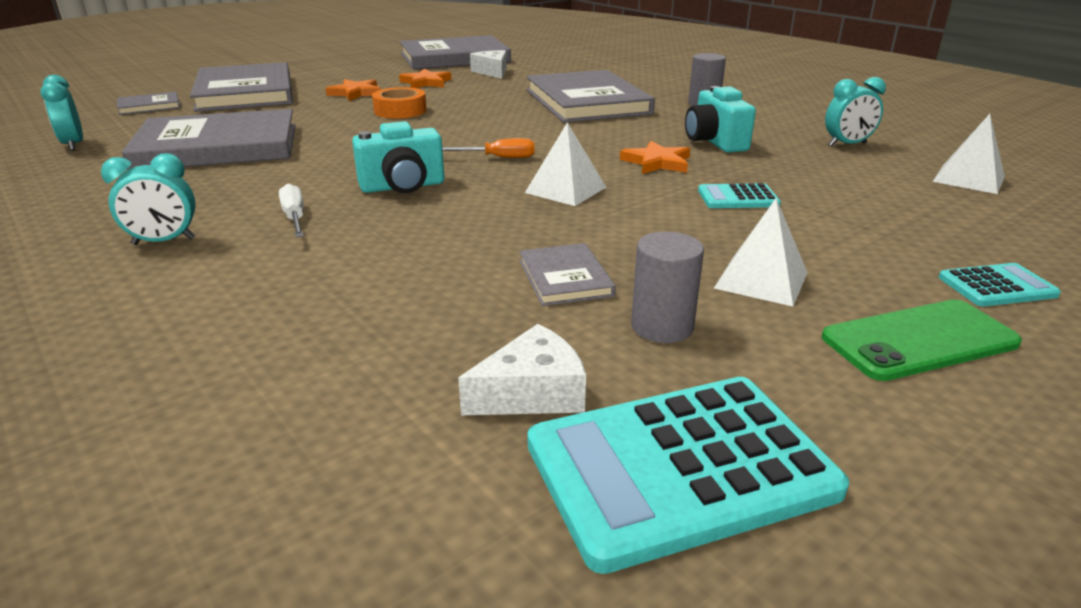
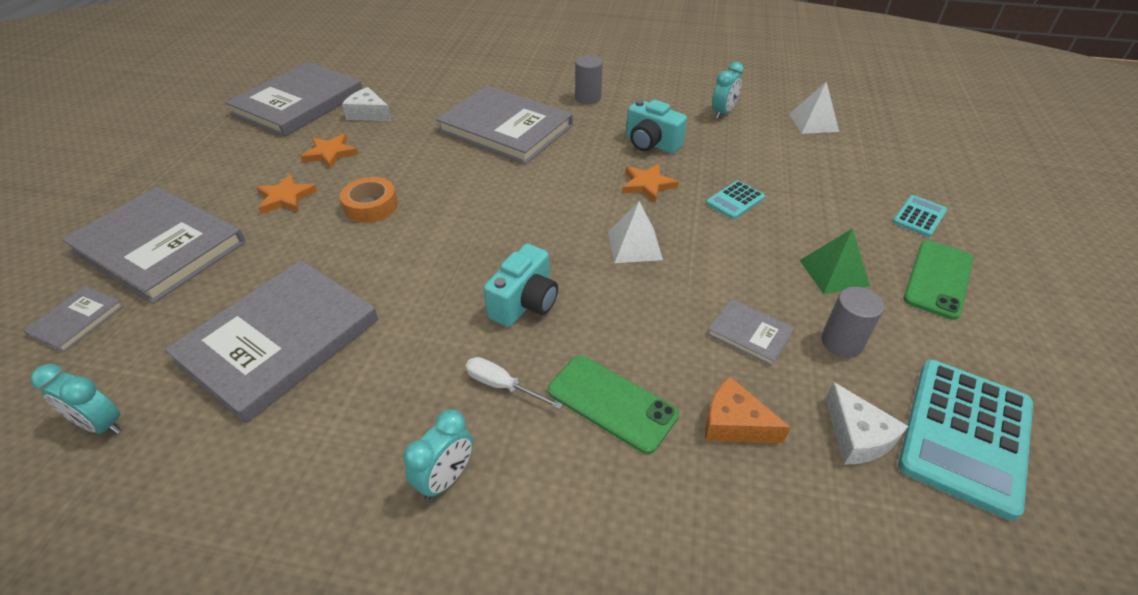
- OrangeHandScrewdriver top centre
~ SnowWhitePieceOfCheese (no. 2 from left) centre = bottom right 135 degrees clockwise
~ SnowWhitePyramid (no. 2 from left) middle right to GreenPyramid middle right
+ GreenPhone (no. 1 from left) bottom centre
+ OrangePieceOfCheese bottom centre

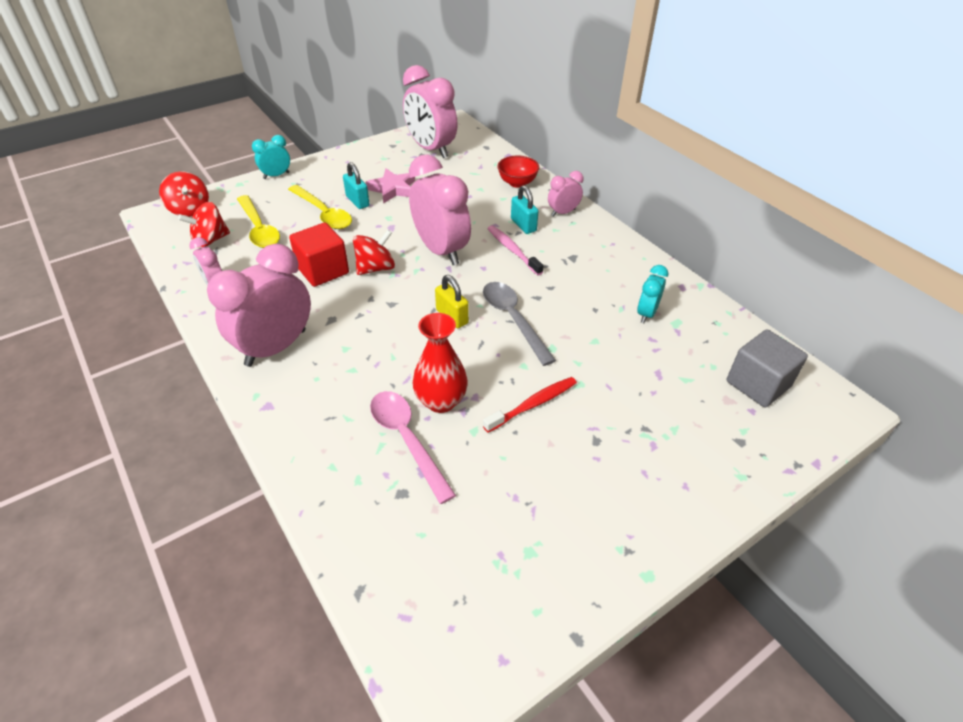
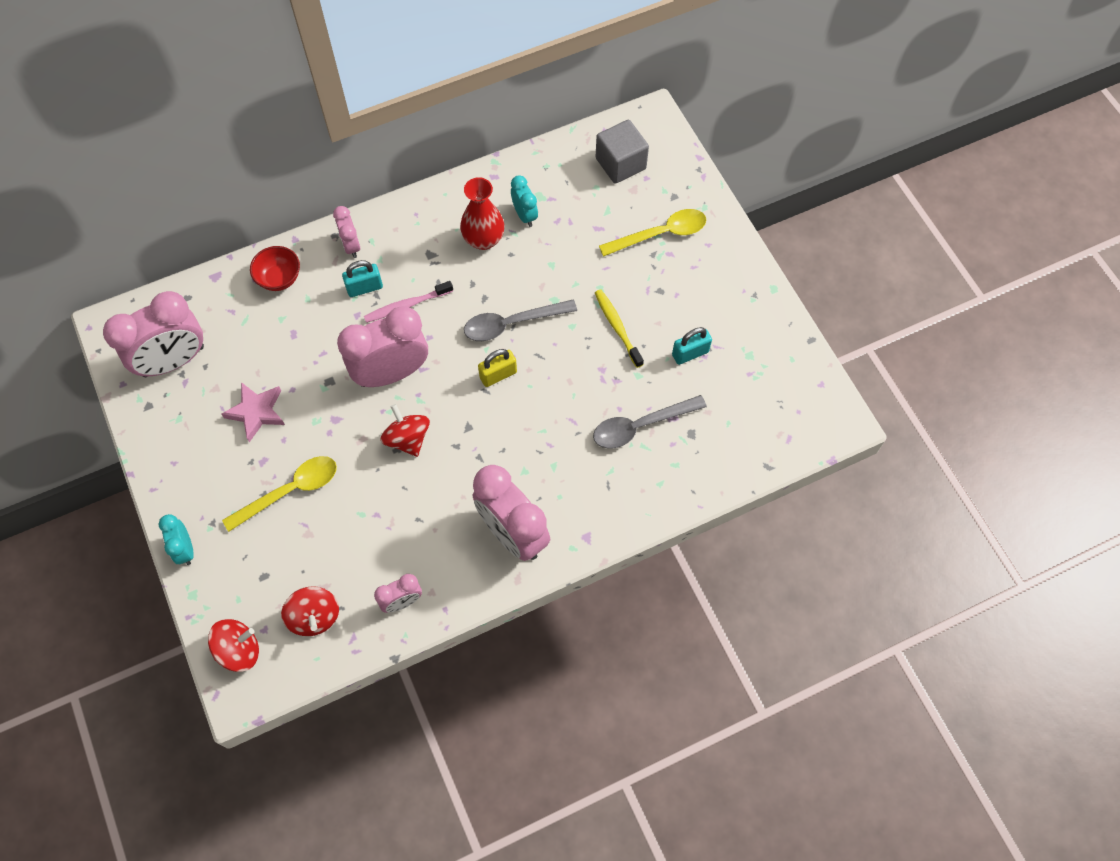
~ BrightYellowSpoon (no. 1 from left in the first image) top left to BrightYellowSpoon (no. 2 from left) top centre
- RedBlock middle left
~ AquaSmallLock (no. 1 from left in the first image) top centre to AquaSmallLock (no. 2 from left) centre
~ RosePinkSpoon centre to GraySpoon (no. 2 from left) centre
~ RedVase centre to top centre
~ RedDentalBrush centre to BrightYellowDentalBrush centre
~ AquaClock (no. 2 from left) middle right = top centre 150 degrees counterclockwise

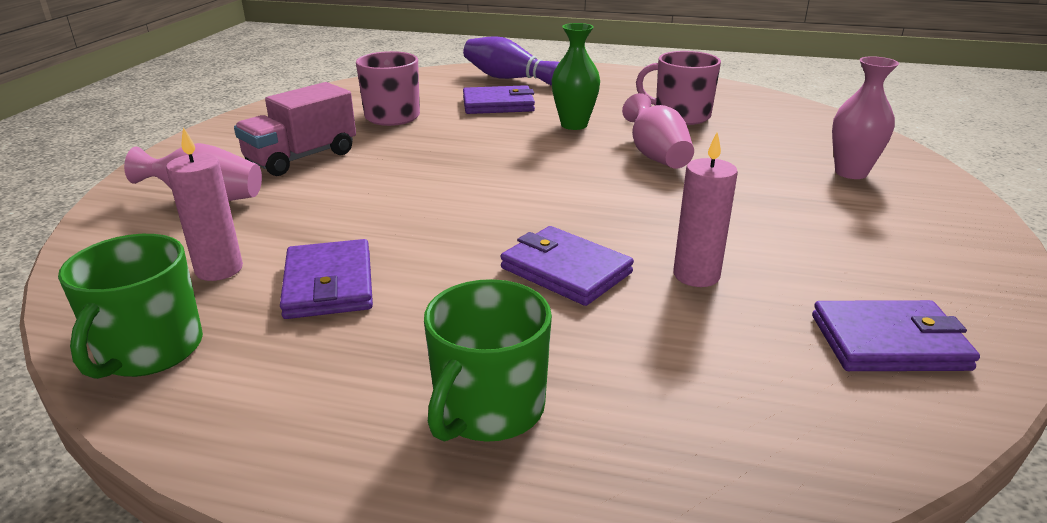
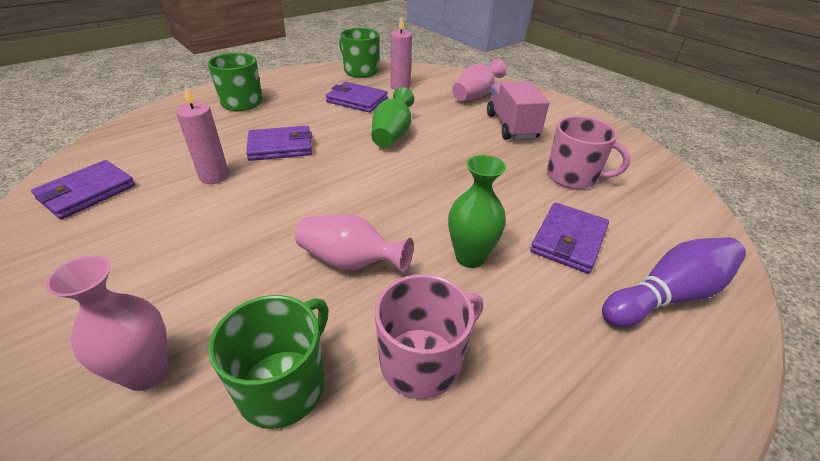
+ GreenMug (no. 2 from left) bottom left
+ GreenVase (no. 1 from left) top centre

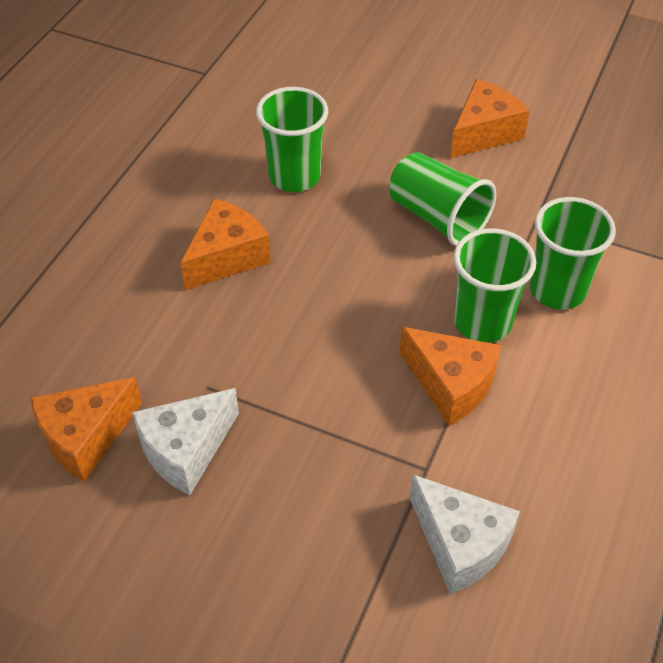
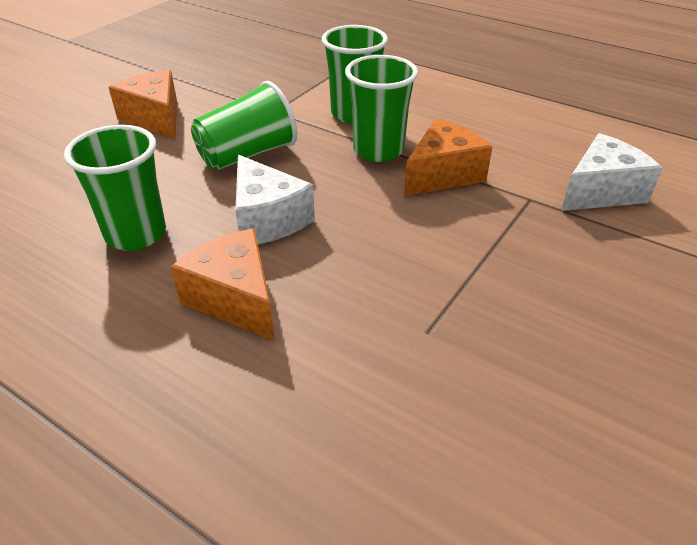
- OrangePieceOfCheese (no. 1 from left) middle left
~ SnowWhitePieceOfCheese (no. 1 from left) middle left to centre

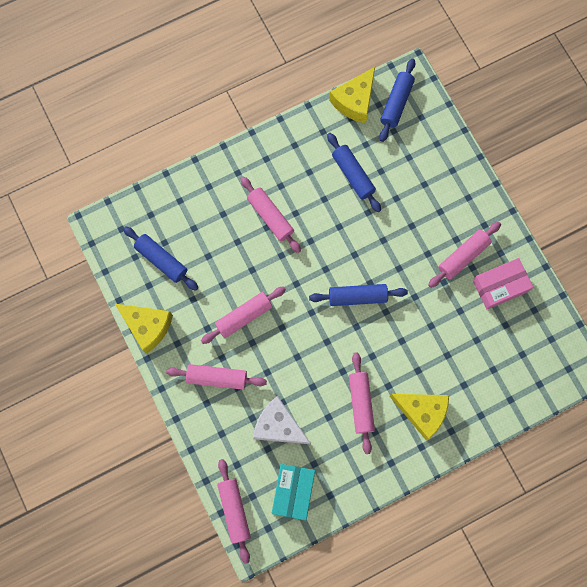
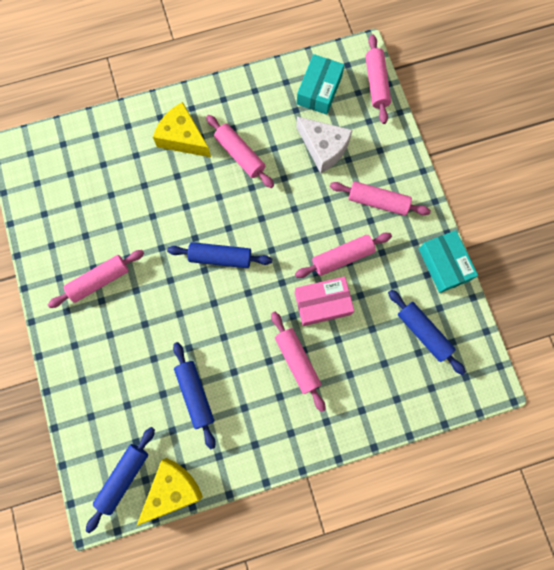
~ BrightYellowPieceOfCheese (no. 1 from left) middle left to AquaPackage (no. 2 from left) middle right
~ RosePinkDoughRoller (no. 5 from left in the first image) bottom centre = top centre 45 degrees counterclockwise
~ RosePinkPackage middle right to centre

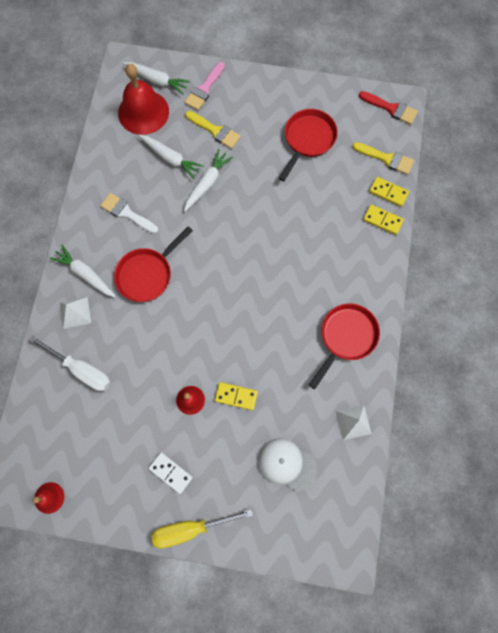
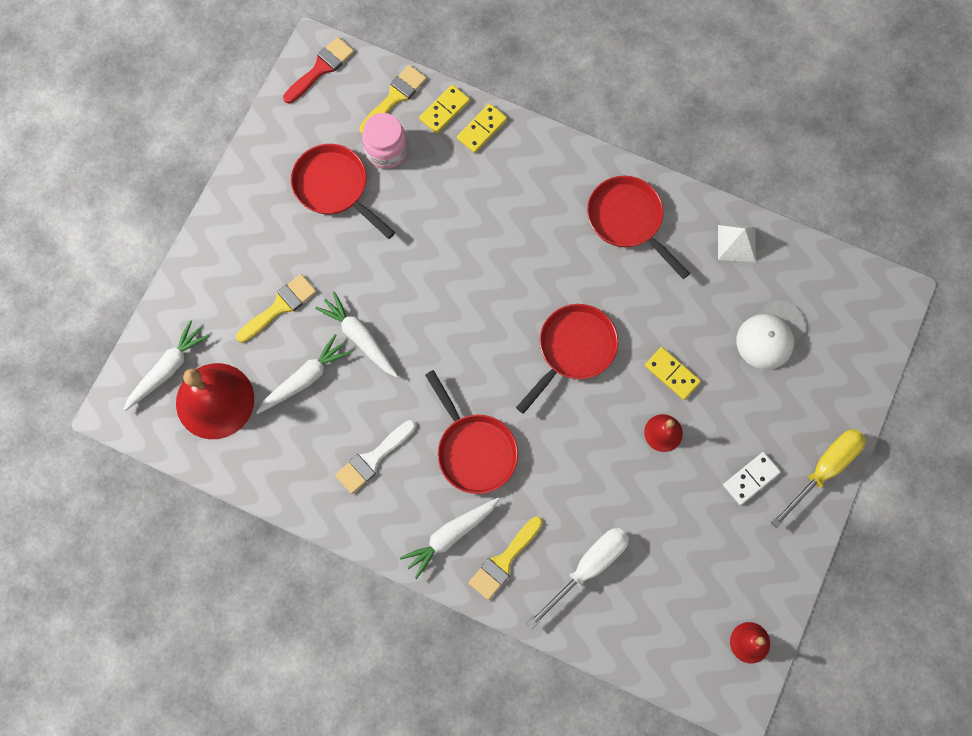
~ SnowWhitePyramid (no. 1 from left) middle left to BrightYellowPaintbrush (no. 3 from left) bottom centre
~ BrightYellowHandScrewdriver bottom centre = middle right 135 degrees counterclockwise
- RosePinkPaintbrush top centre
~ BrightYellowDomino (no. 1 from left in the first image) centre = middle right 75 degrees counterclockwise
+ RosePinkJamJar top centre
+ RedSkillet (no. 3 from left) centre

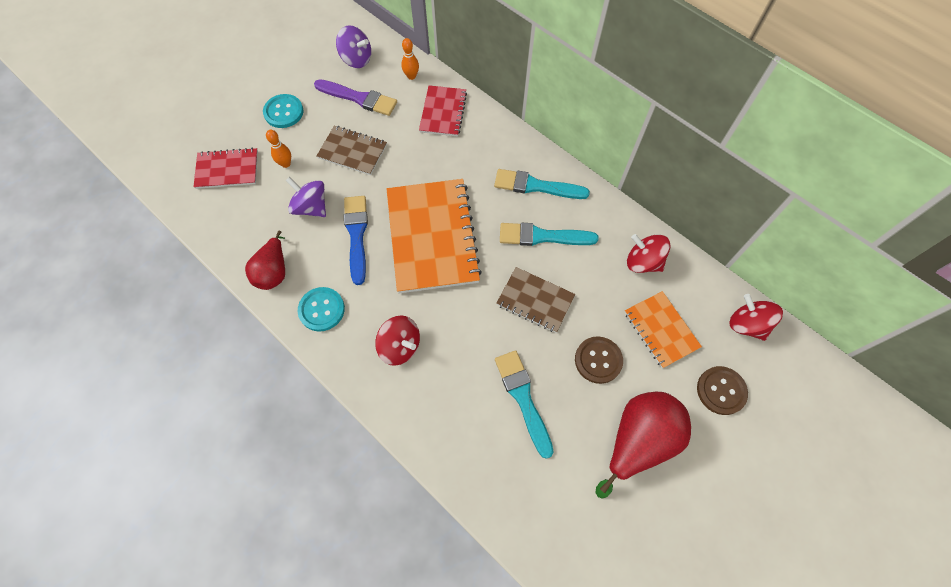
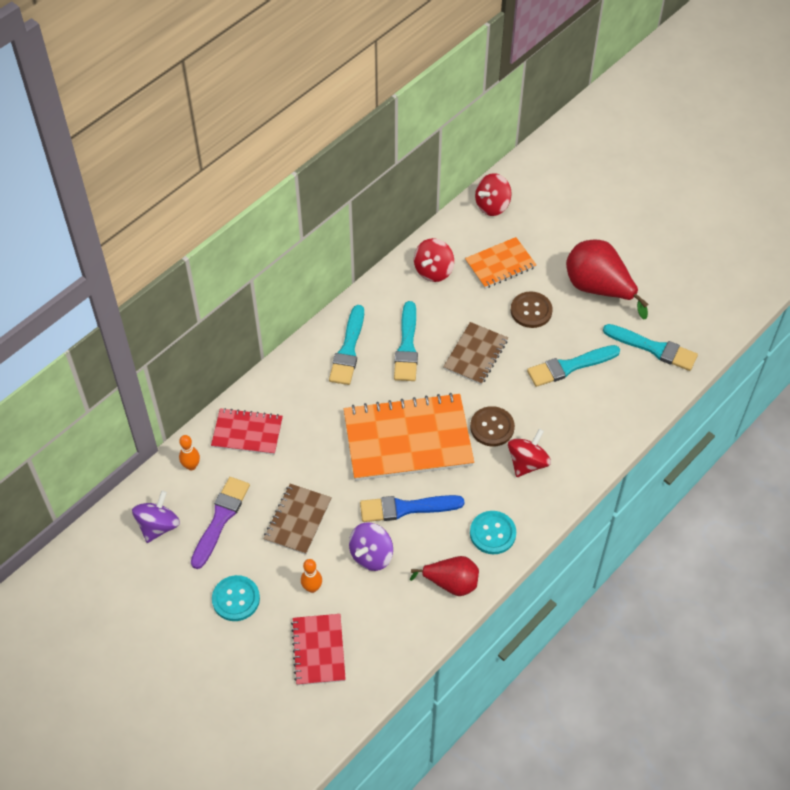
~ RussetButton (no. 2 from left in the first image) middle right to RussetButton (no. 1 from left) centre
+ AquaPaintbrush (no. 4 from left) middle right

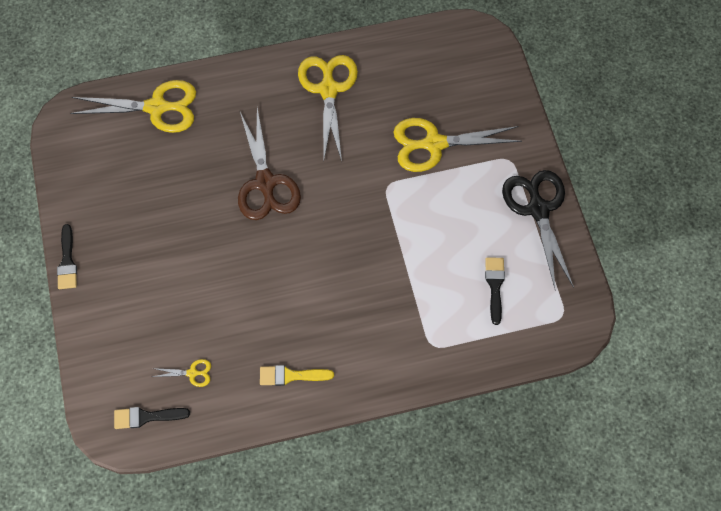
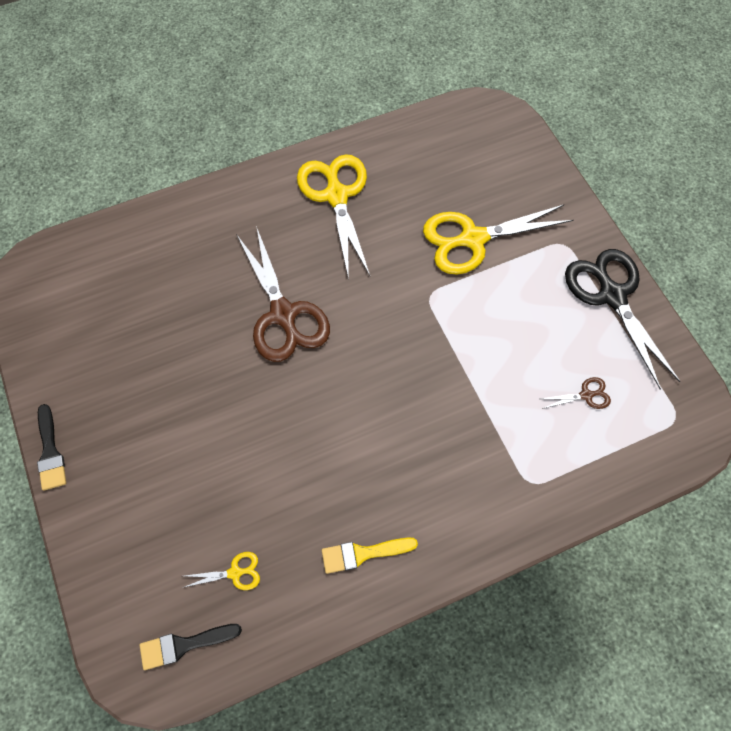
- BrightYellowScissors (no. 1 from left) top left
~ BlackPaintbrush (no. 3 from left) middle right to RussetScissors (no. 2 from left) middle right

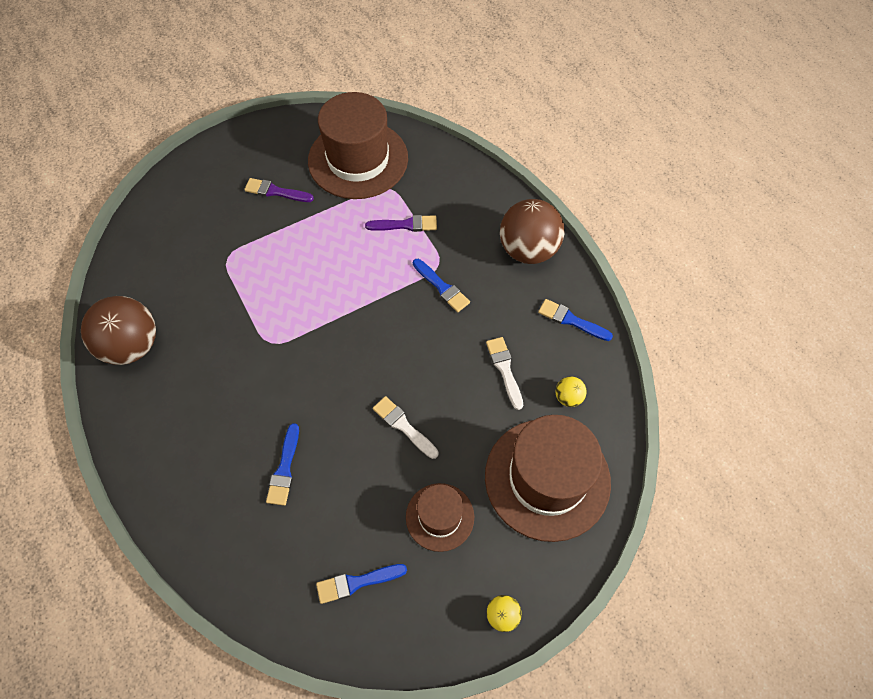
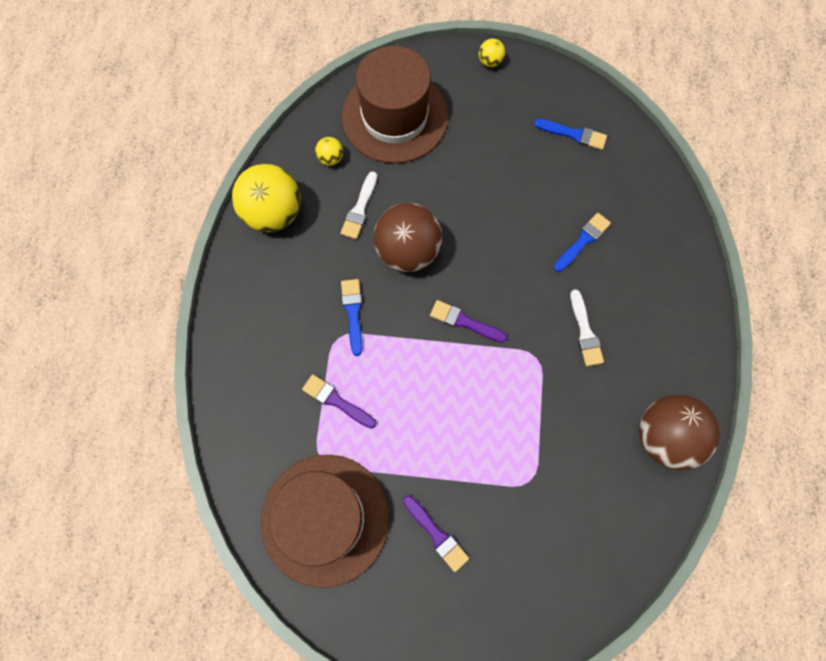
~ SnowWhitePaintbrush (no. 1 from left in the first image) centre to SnowWhitePaintbrush (no. 2 from left) middle right
- RussetTallHat (no. 2 from left) bottom centre
~ RussetBall (no. 2 from left in the first image) top centre to RussetBall (no. 1 from left) centre
~ RoyalBluePaintbrush (no. 4 from left) centre to BrightYellowBall (no. 1 from left) top left
+ RoyalPurplePaintbrush (no. 3 from left) centre

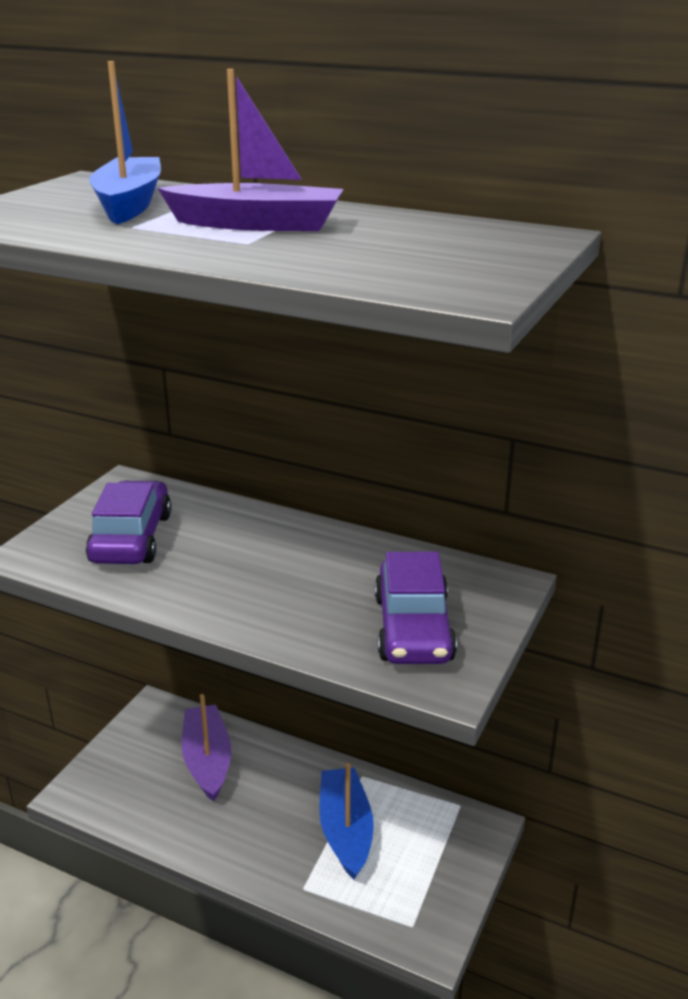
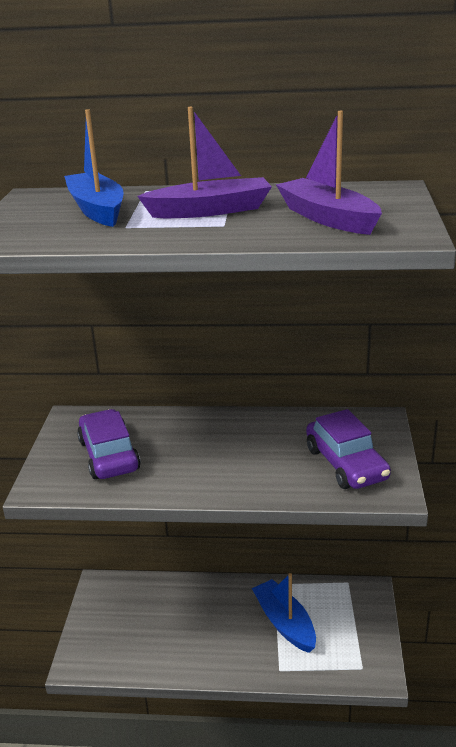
~ RoyalPurpleBoat (no. 1 from left in the first image) bottom left to RoyalPurpleBoat (no. 2 from left) top right

